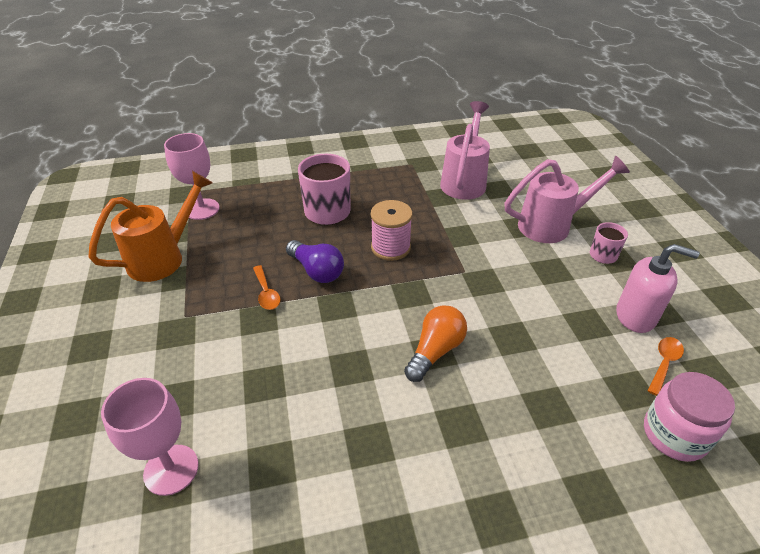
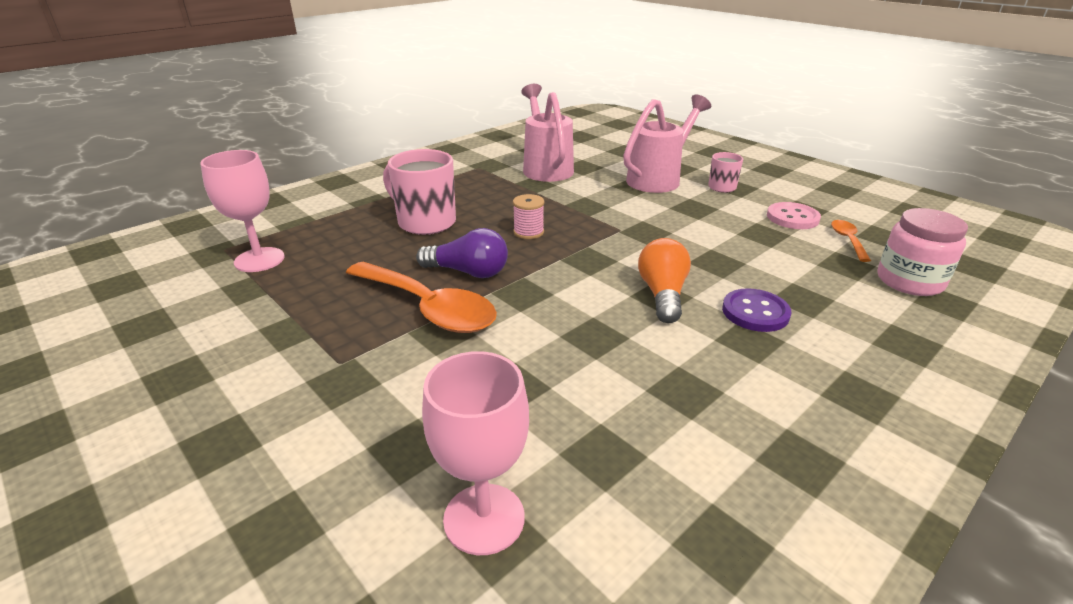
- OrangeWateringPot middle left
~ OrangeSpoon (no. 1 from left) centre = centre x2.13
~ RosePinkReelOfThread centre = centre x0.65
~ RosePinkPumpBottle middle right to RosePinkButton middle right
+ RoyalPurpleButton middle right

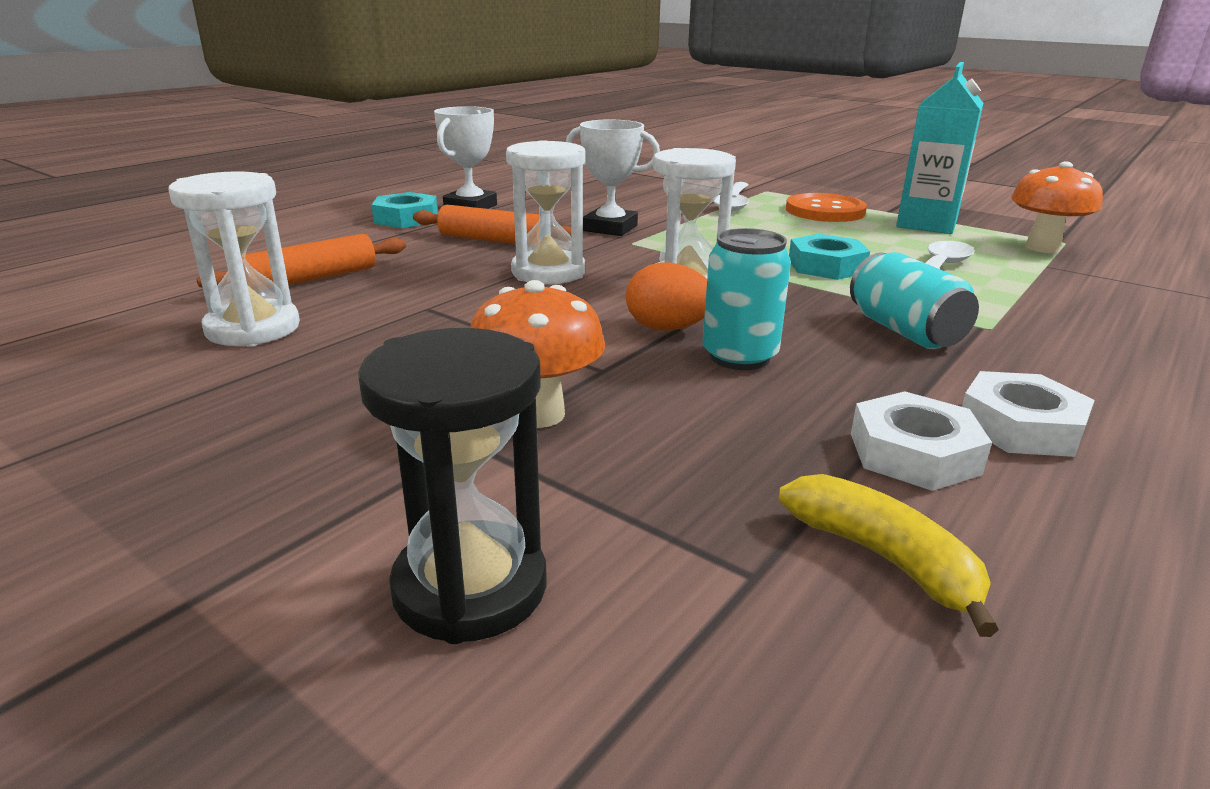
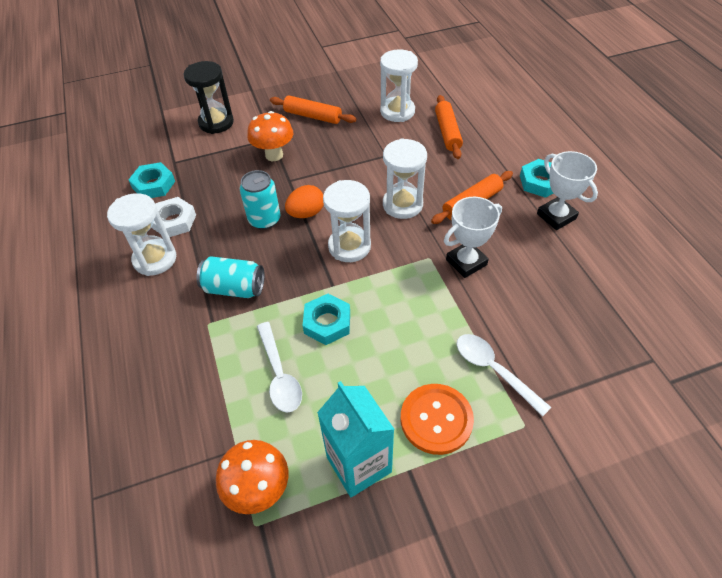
~ BrightYellowToyBanana bottom right to AquaHexNut (no. 1 from left) top left
~ SnowWhiteHexNut (no. 2 from left) middle right to SnowWhiteSandTimer (no. 1 from left) middle left
+ OrangeDoughRoller (no. 1 from left) top centre

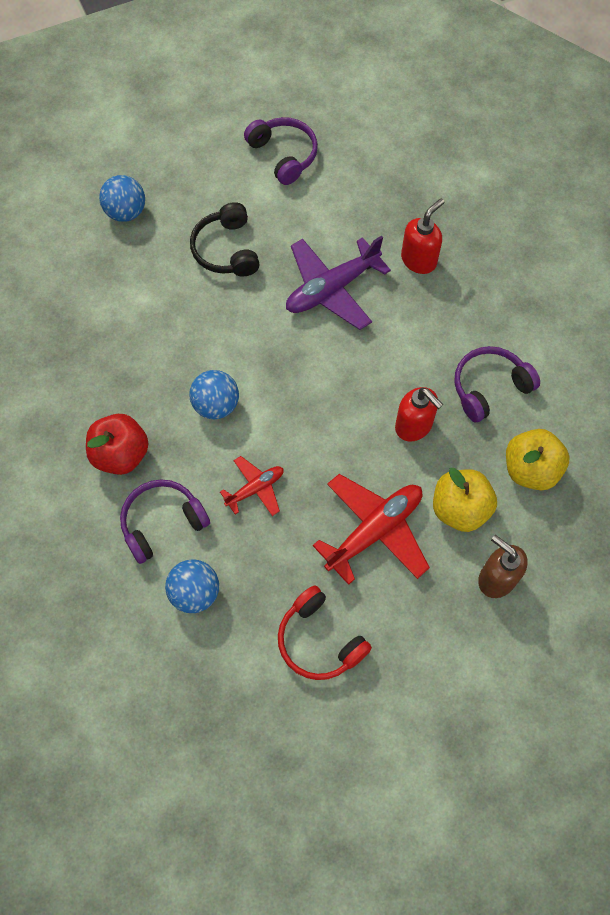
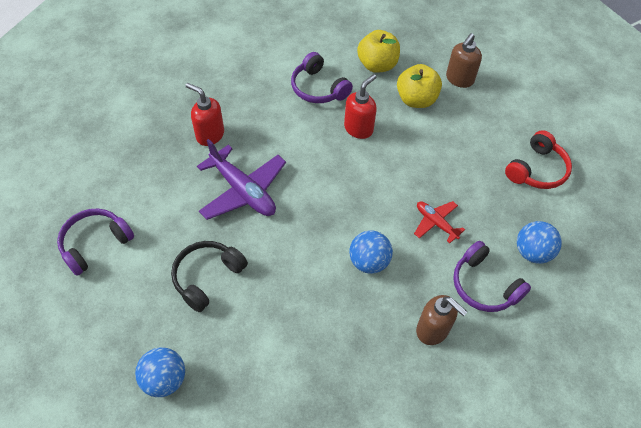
~ RedToyApple middle left to RussetPumpBottle (no. 1 from left) bottom right
~ BlackOverEarHeadphones top centre = middle left 150 degrees clockwise
- RedToyPlane (no. 2 from left) centre

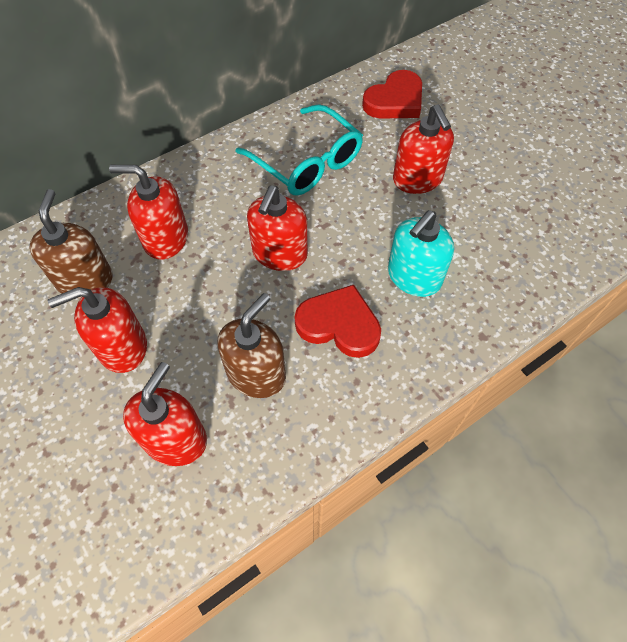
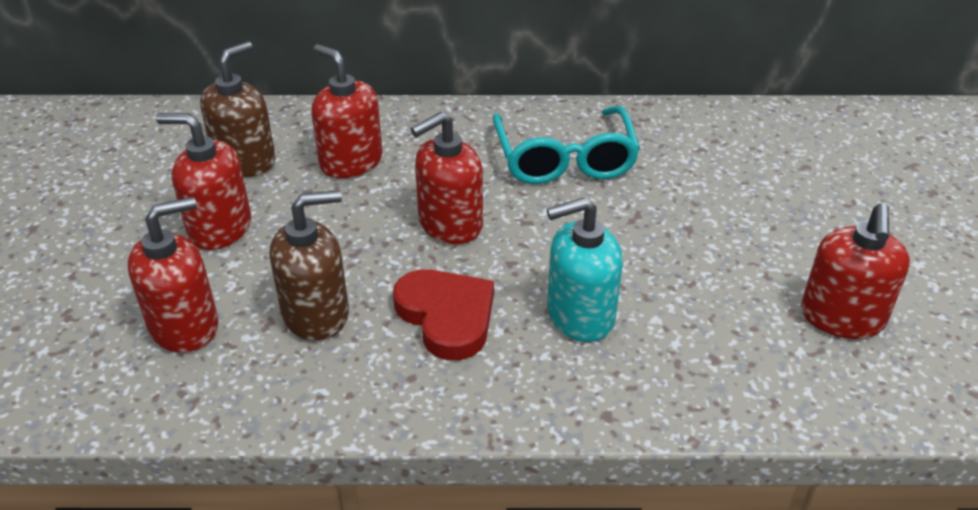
- RedLoveHeart (no. 2 from left) top centre
~ RedPumpBottle (no. 5 from left) top right to middle right

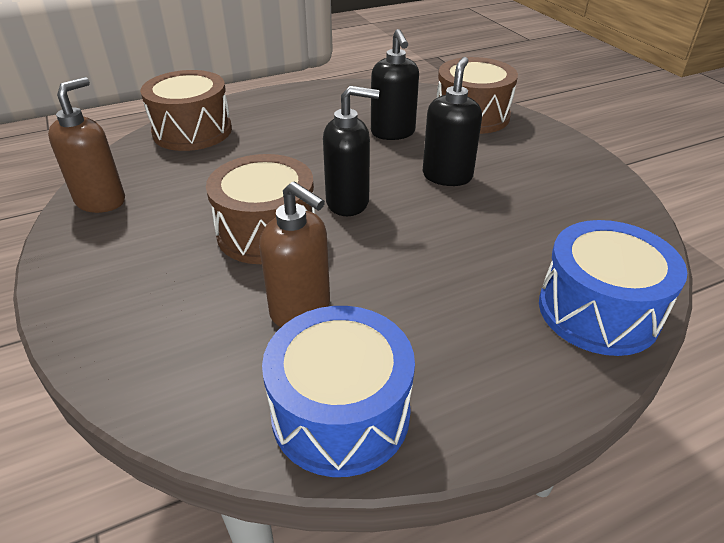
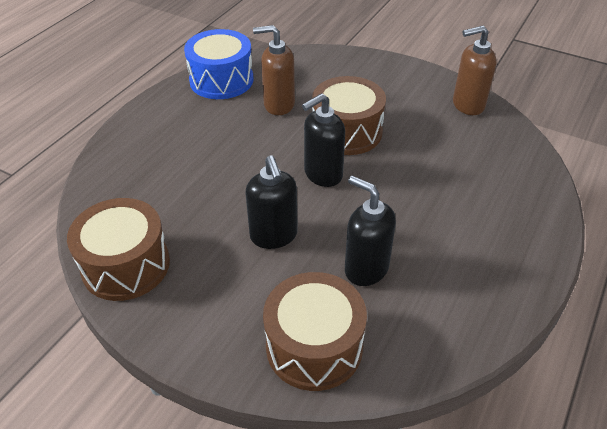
~ RussetPumpBottle (no. 1 from left in the first image) top left = top right 90 degrees clockwise
~ RussetDrum (no. 1 from left) top left to middle left
- RoyalBlueDrum (no. 2 from left) middle right

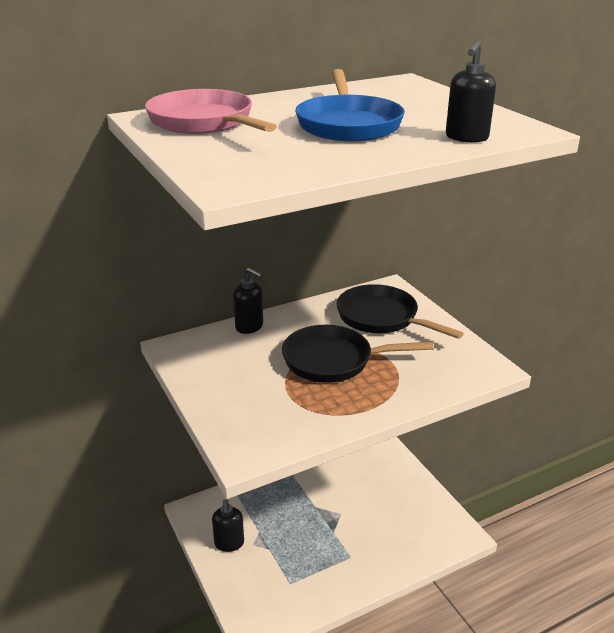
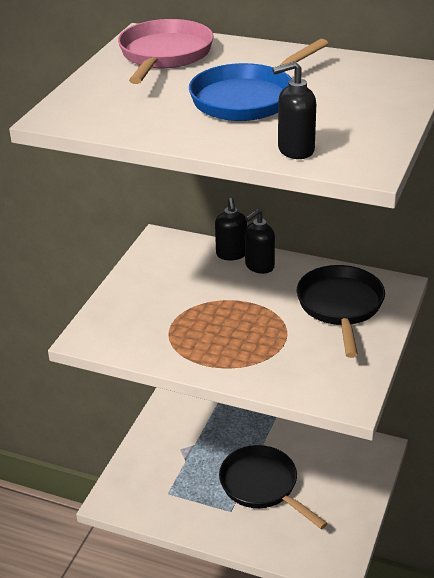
~ BlackPumpBottle (no. 1 from left in the first image) bottom centre to BlackPumpBottle (no. 2 from left) centre
~ BlackSkillet (no. 1 from left) centre to bottom centre

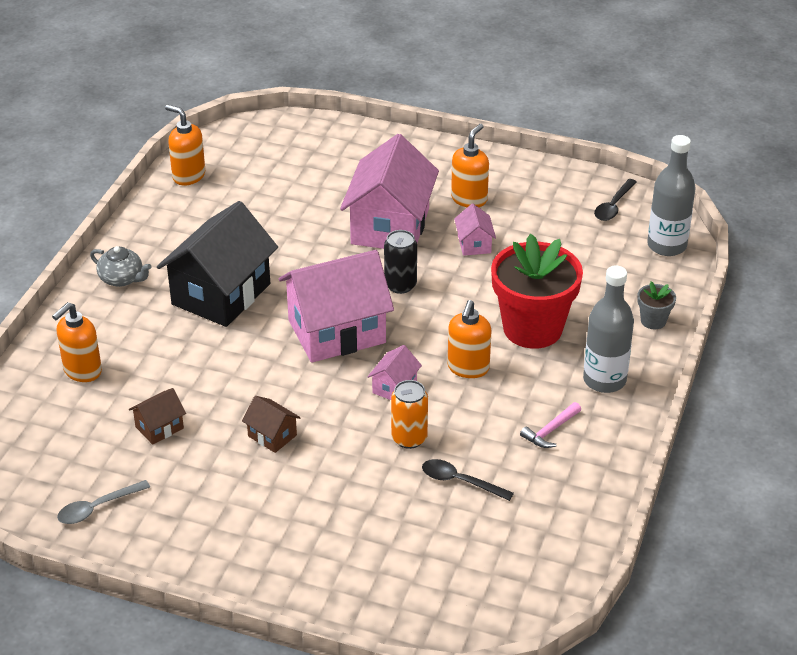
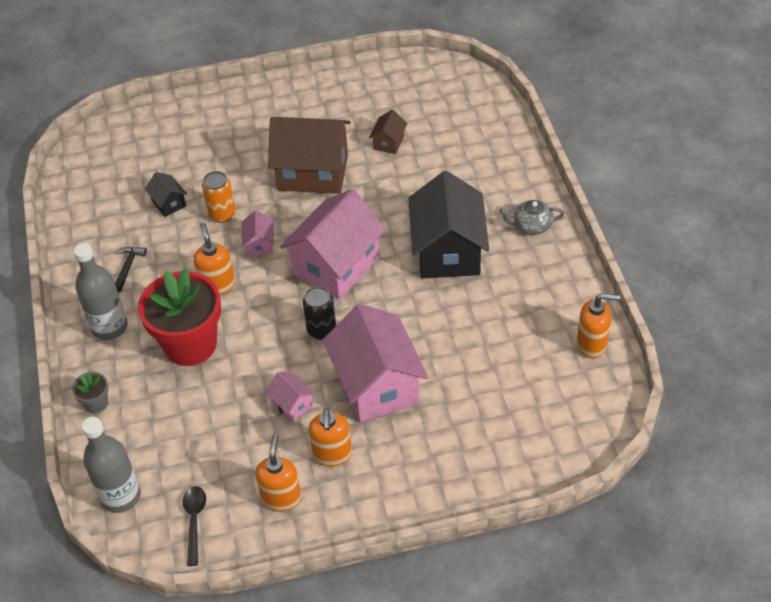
~ OrangePumpBottle (no. 1 from left in the first image) middle left to OrangePumpBottle (no. 2 from left) bottom centre
- GraySpoon bottom left
~ RussetCottage (no. 2 from left in the first image) centre = top centre x2.28
~ BlackSpoon (no. 1 from left) bottom centre to BlackCottage (no. 1 from left) top left
~ RosePinkCarpenter'sHammer middle right to BlackCarpenter'sHammer middle left

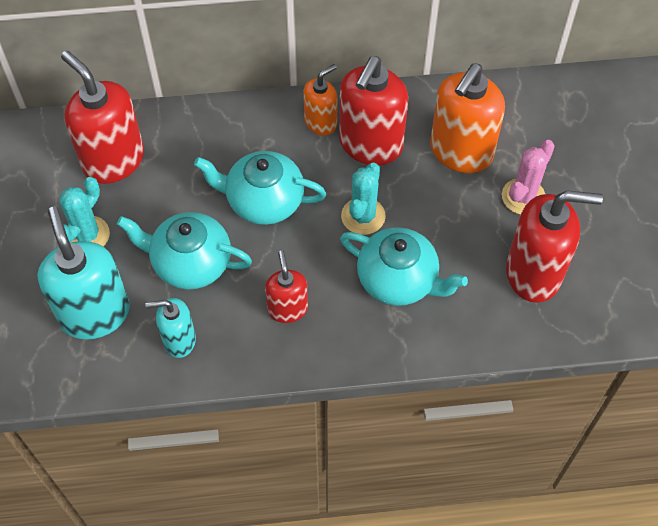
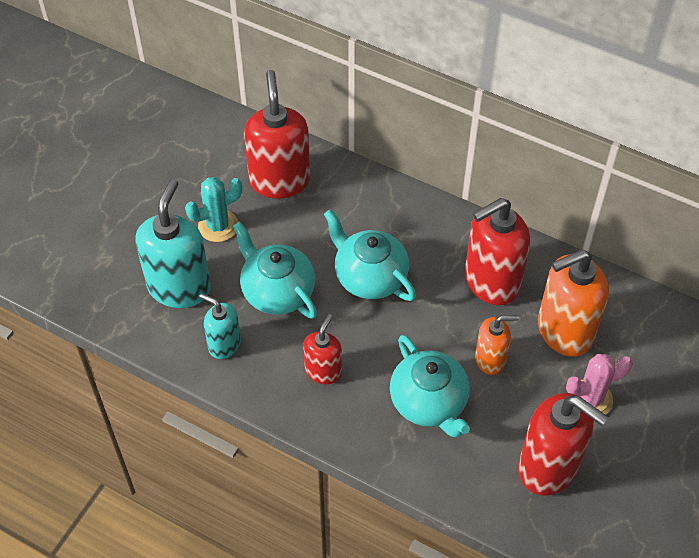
~ OrangePumpBottle (no. 1 from left) top centre to middle right
- AquaCactus (no. 2 from left) centre

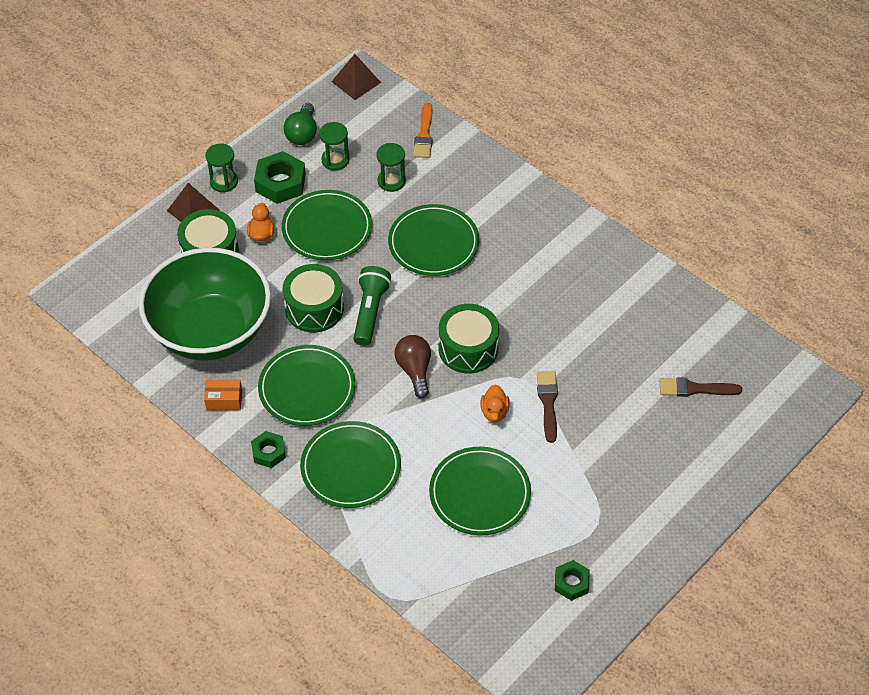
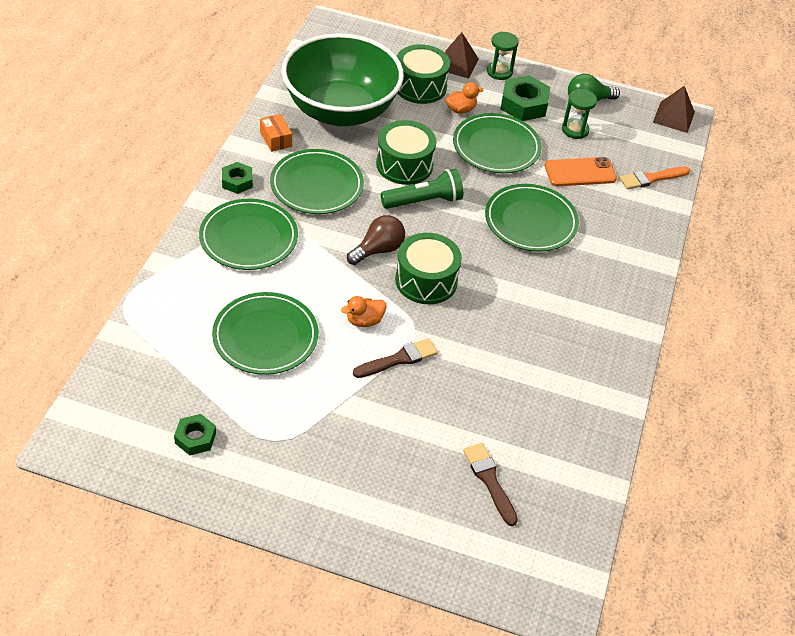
~ GreenSandTimer (no. 3 from left) top centre to OrangePhone top right

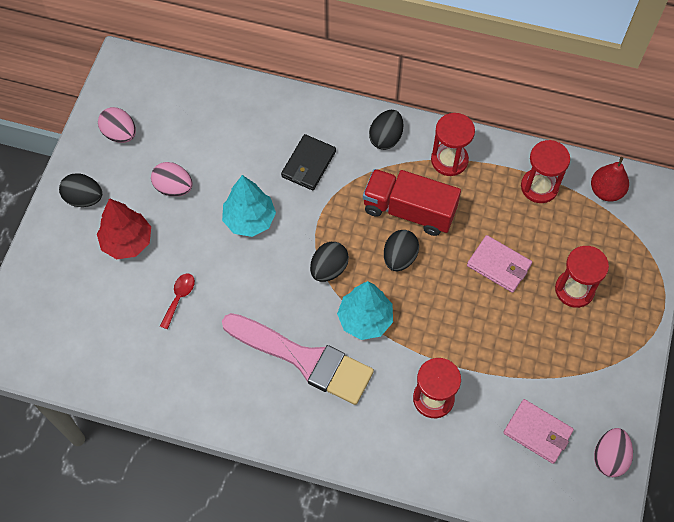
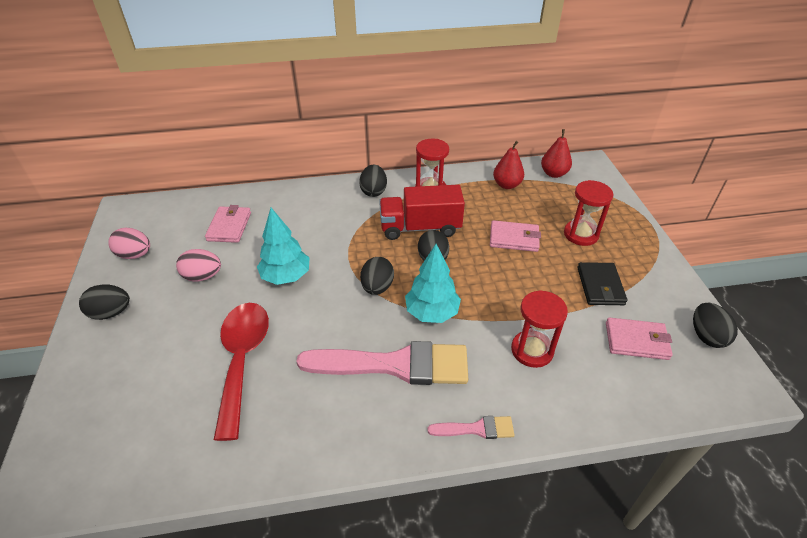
- RedTree middle left
~ RedSpoon middle left = bottom left x2.31
~ BlackCardWallet top centre to middle right
~ RedSandTimer (no. 3 from left) top right to RedPear (no. 1 from left) top centre
~ RosePinkEggShape (no. 3 from left) bottom right to BlackEggShape (no. 5 from left) middle right
+ RosePinkCardWallet (no. 1 from left) middle left
+ RosePinkPaintbrush (no. 2 from left) bottom centre

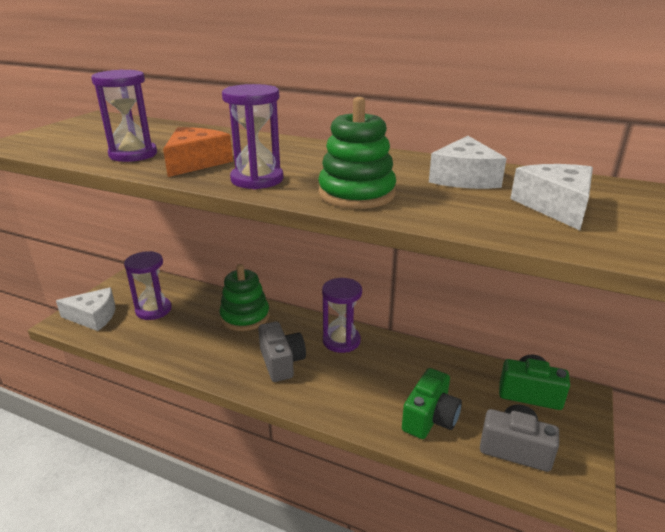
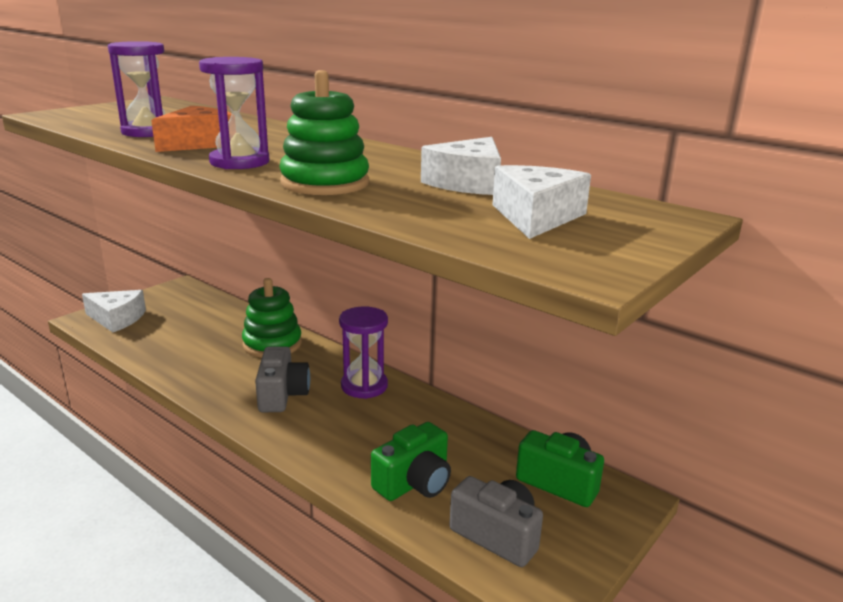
- RoyalPurpleSandTimer (no. 2 from left) middle left

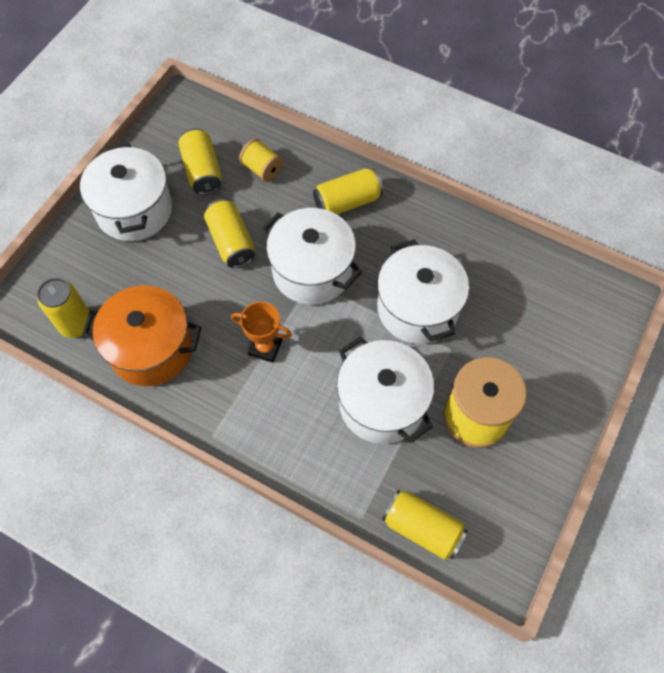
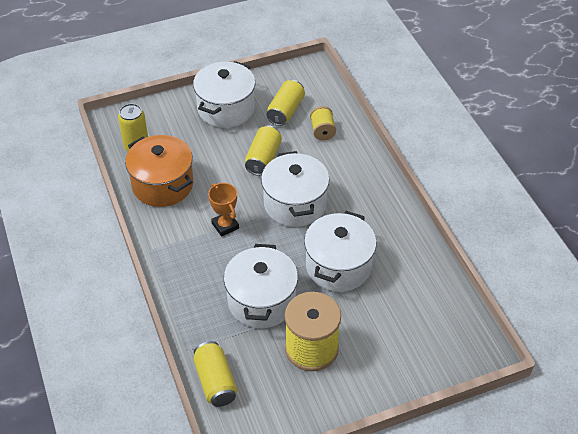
- BrightYellowCan (no. 4 from left) top centre

